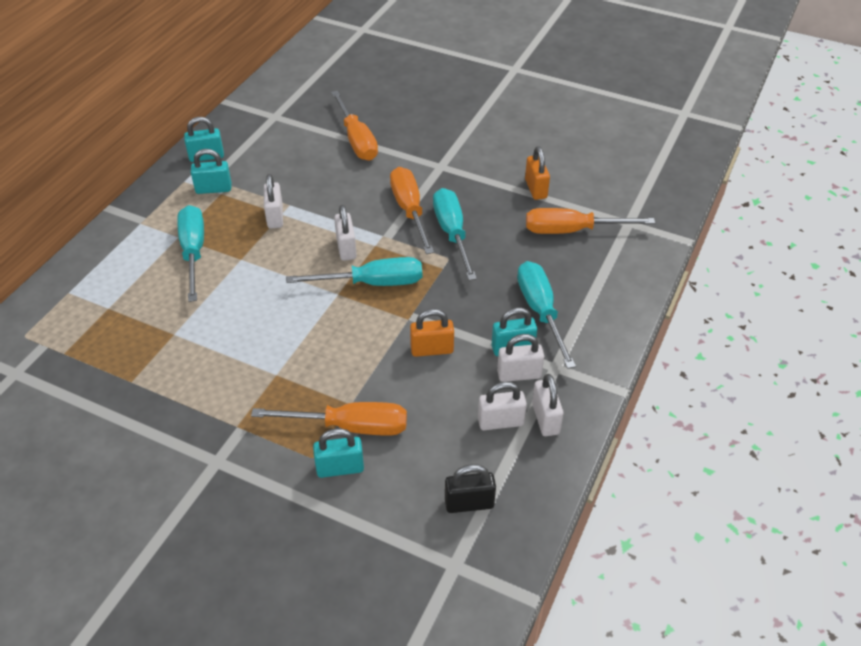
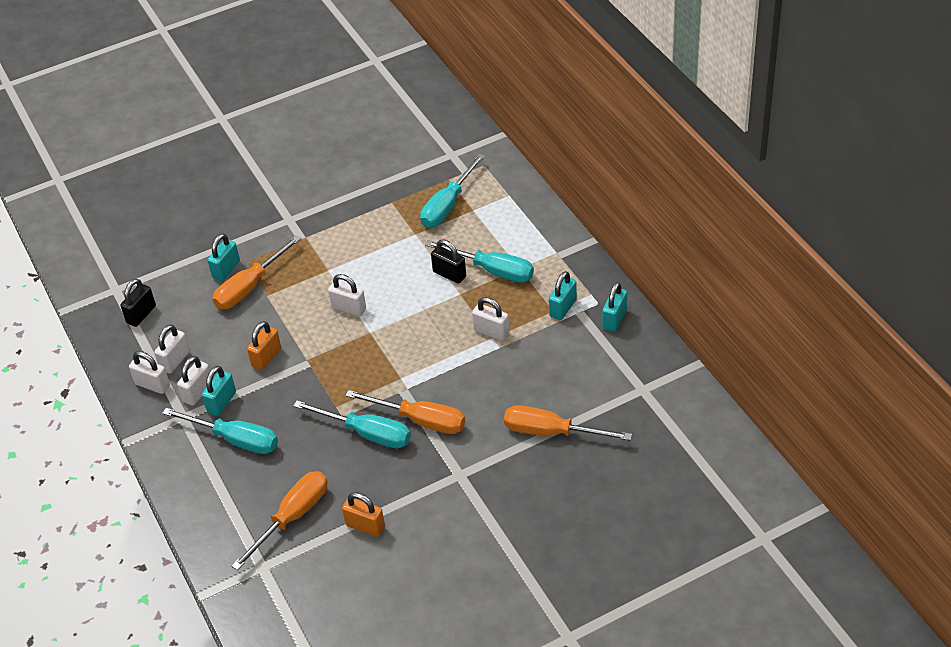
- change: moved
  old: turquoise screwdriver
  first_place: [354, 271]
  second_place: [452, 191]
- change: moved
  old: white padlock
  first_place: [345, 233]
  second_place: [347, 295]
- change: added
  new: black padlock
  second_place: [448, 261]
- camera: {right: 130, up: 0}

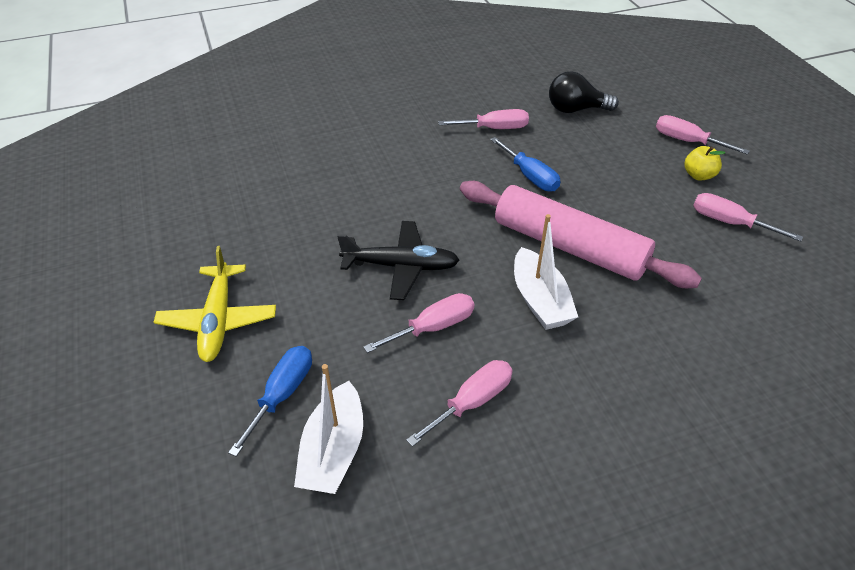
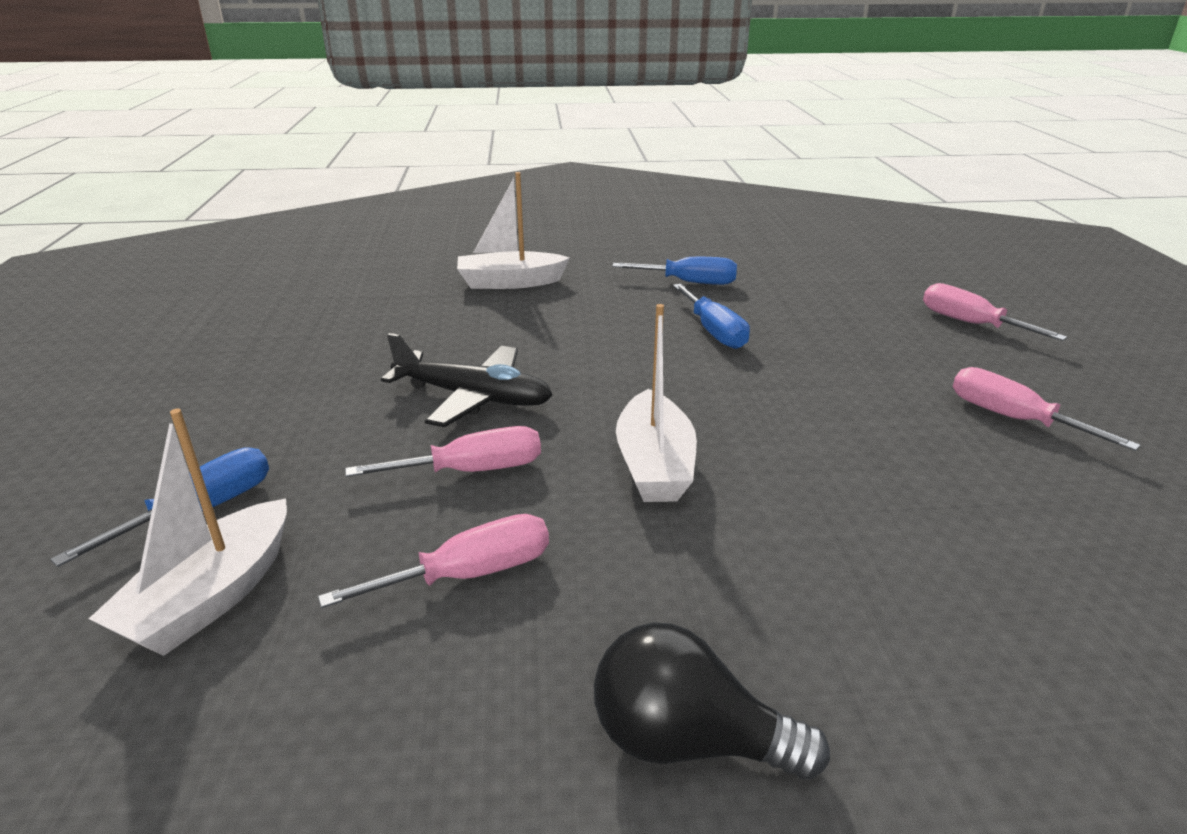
- change: removed
  old: yellow plane
  first_place: [214, 304]
- change: recoloured
  old: pink screwdriver
  new: blue screwdriver
  first_place: [483, 119]
  second_place: [674, 271]
- change: removed
  old: pink rolling pin
  first_place: [581, 234]
- change: moved
  old: black light bulb
  first_place: [584, 92]
  second_place: [712, 701]
- change: removed
  old: yellow apple
  first_place: [704, 163]
- change: added
  new: white boat
  second_place: [513, 230]
- camera: {right: 15, up: -15}

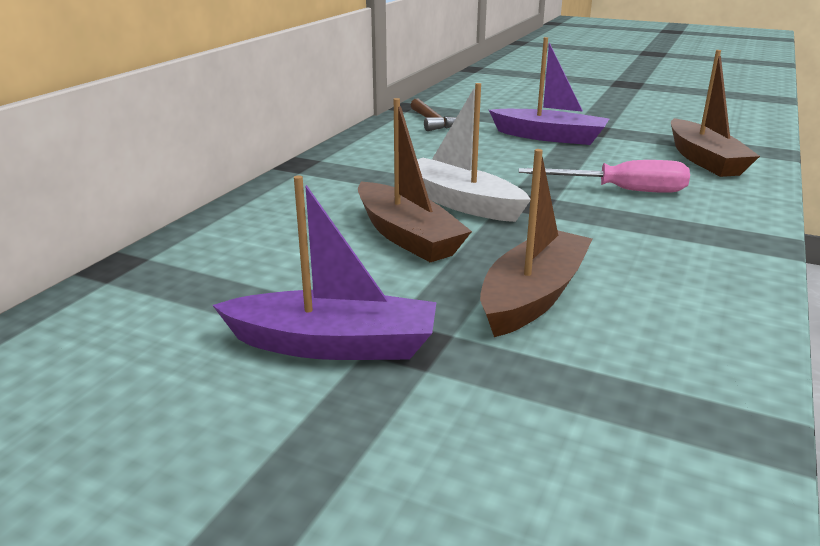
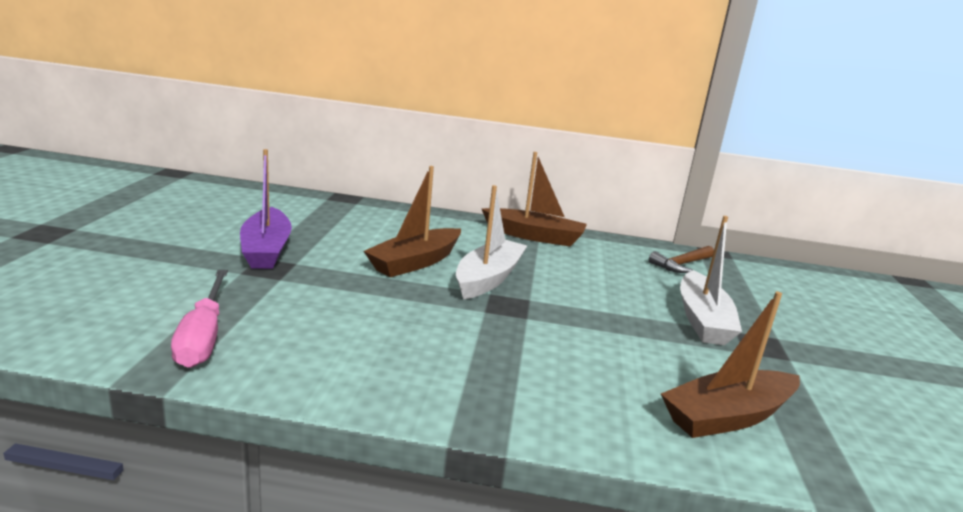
- change: moved
  old: brown boat
  first_place: [536, 243]
  second_place: [534, 199]
- change: recoloured
  old: purple boat
  new: white boat
  first_place: [549, 91]
  second_place: [711, 280]
- change: moved
  old: pink screwdriver
  first_place: [604, 176]
  second_place: [199, 319]
- camera: {right: 70, up: -5}

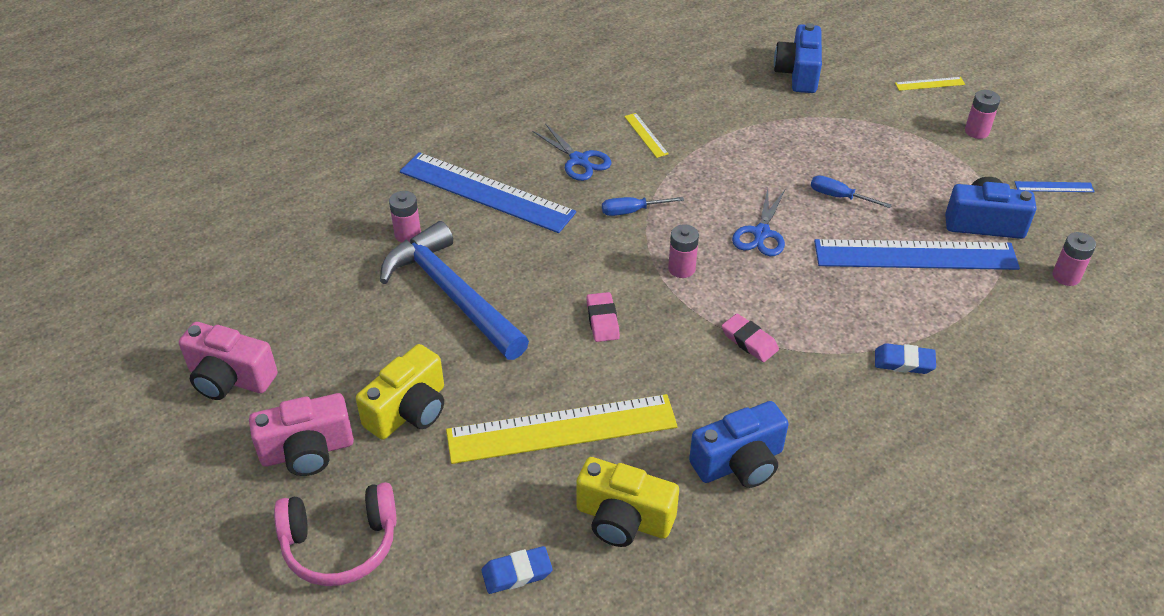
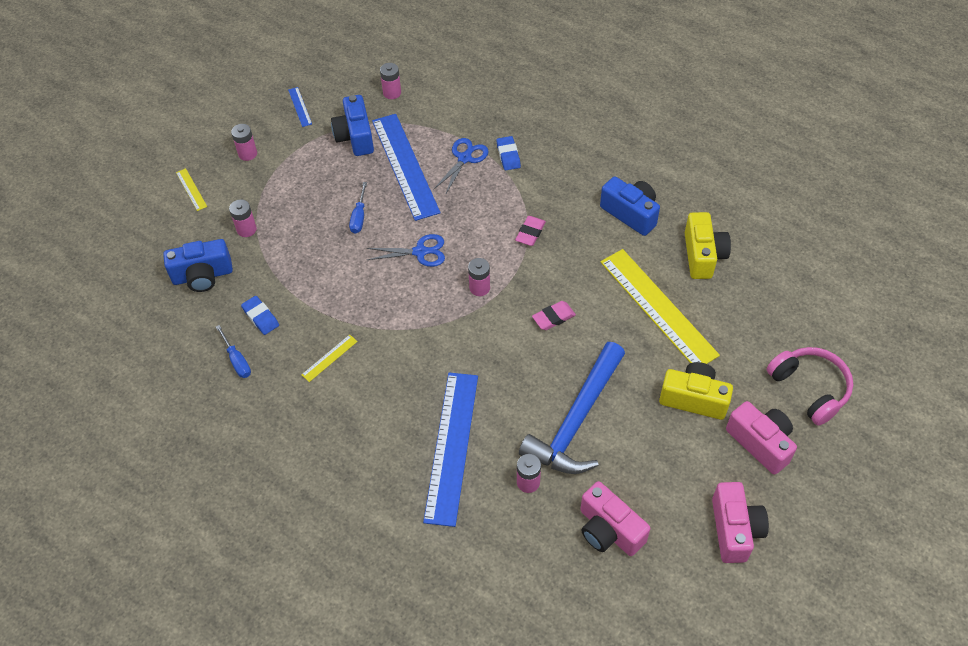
- change: moved
  old: blue eraser
  first_place: [517, 570]
  second_place: [260, 315]
- change: moved
  old: blue scissors
  first_place: [571, 152]
  second_place: [461, 166]
- change: moved
  old: blue screwdriver
  first_place: [643, 206]
  second_place: [233, 351]
- change: added
  new: pink battery
  second_place: [243, 218]
- change: added
  new: pink camera
  second_place: [615, 518]
- camera: {right: -110, up: 10}

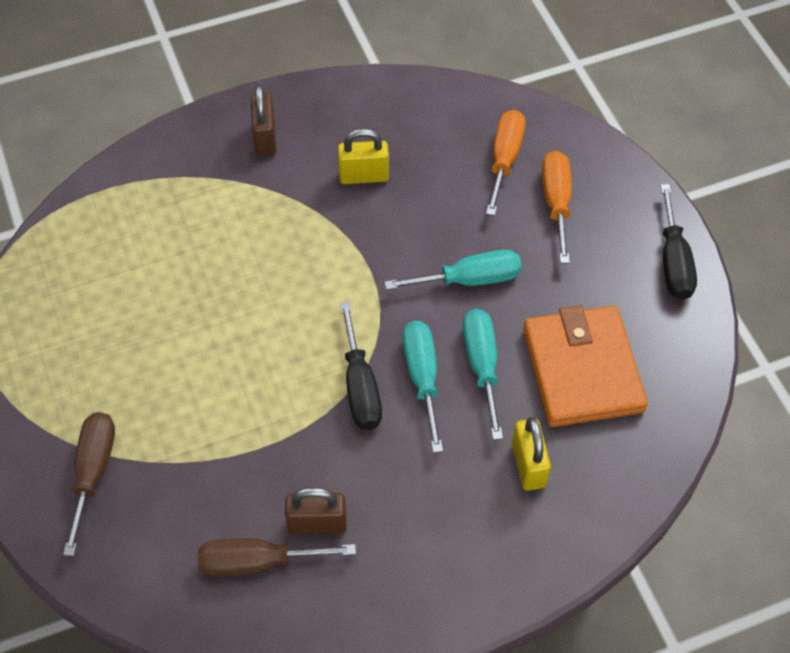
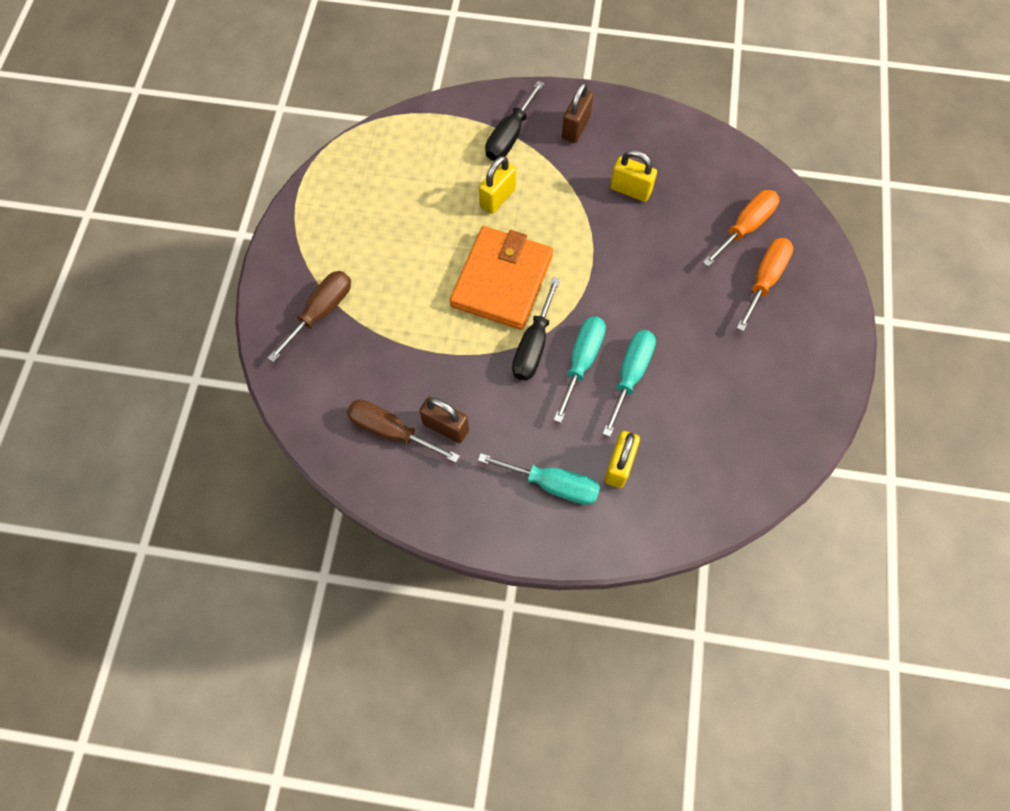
- change: moved
  old: turquoise screwdriver
  first_place: [453, 270]
  second_place: [539, 479]
- change: moved
  old: orange wallet
  first_place: [585, 366]
  second_place: [501, 278]
- change: moved
  old: black screwdriver
  first_place: [679, 242]
  second_place: [514, 121]
- change: added
  new: yellow padlock
  second_place: [497, 185]
- camera: {right: 30, up: 10}

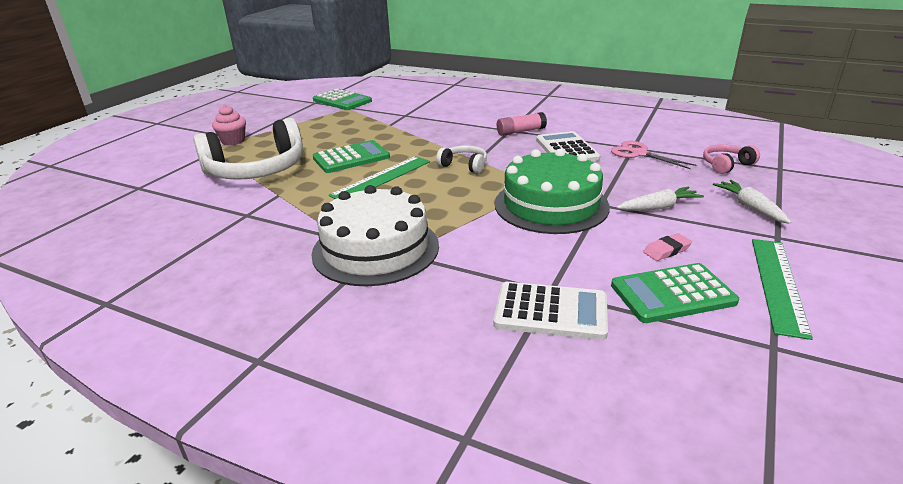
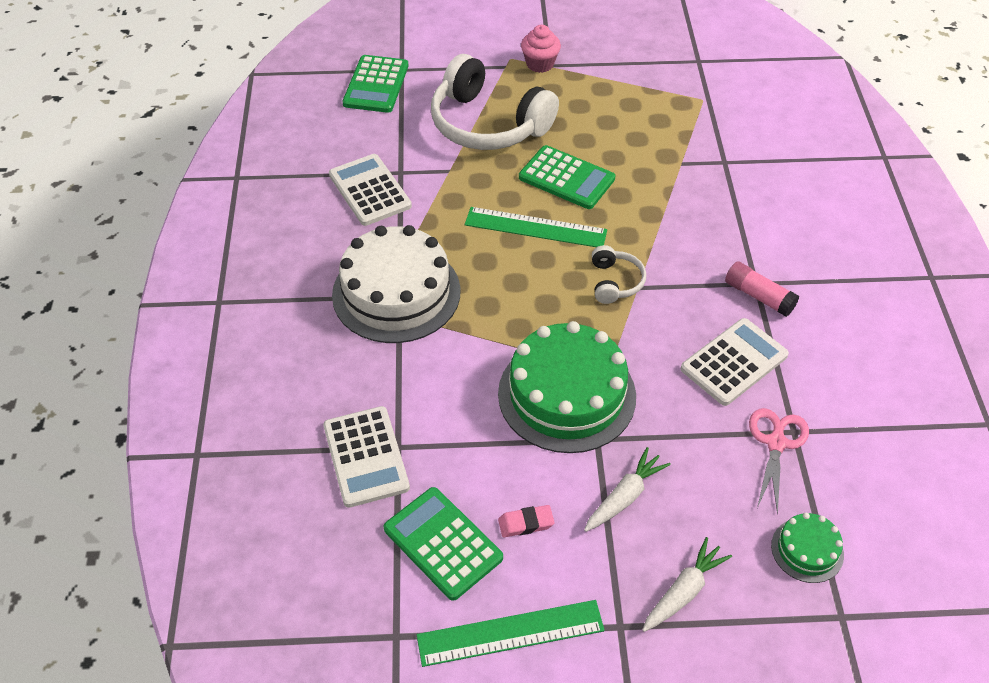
- change: moved
  old: green calculator
  first_place: [342, 99]
  second_place: [375, 84]
- change: turned
  old: white carrot
  first_place: [660, 198]
  second_place: [627, 489]
  degrees: -90
- change: turned
  old: pink eraser
  first_place: [667, 247]
  second_place: [526, 521]
  degrees: -45
- change: replaced
  old: pink headphones
  new: green cake
  first_place: [731, 159]
  second_place: [807, 548]
- change: added
  new: white calculator
  second_place: [370, 190]
- camera: {right: 60, up: 20}

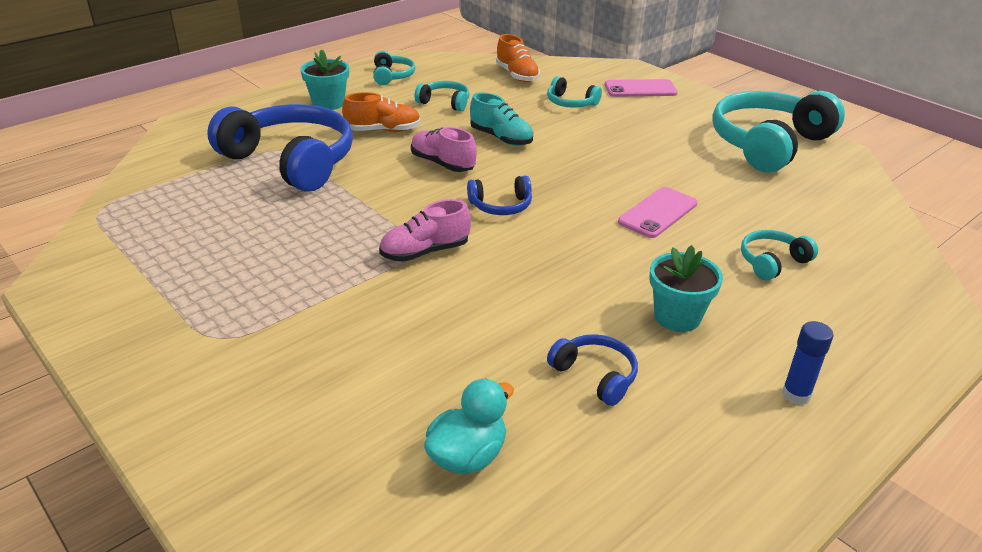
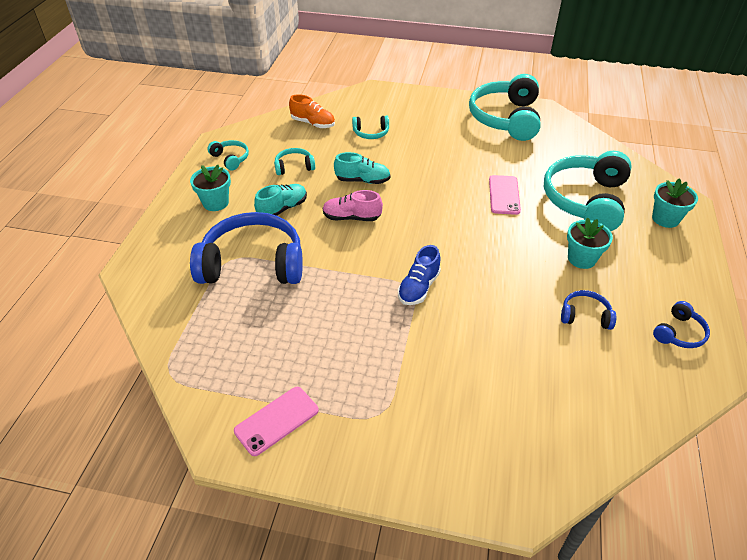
- change: recoloured
  old: orange shoe
  new: turquoise shoe
  first_place: [381, 112]
  second_place: [280, 200]
- change: recoloured
  old: pink shoe
  new: blue shoe
  first_place: [425, 230]
  second_place: [419, 275]
- change: removed
  old: turquoise duck
  first_place: [469, 426]
- change: moved
  old: blue headphones
  first_place: [499, 195]
  second_place: [681, 324]
- change: moved
  old: pink phone
  first_place: [641, 88]
  second_place: [276, 421]
- change: resized
  old: turquoise headphones
  first_place: [779, 255]
  second_place: [588, 191]
  factor: 2.23
- change: removed
  old: blue glue stick
  first_place: [807, 363]
- change: added
  new: turquoise flower pot
  second_place: [675, 203]
- camera: {right: -35, up: 10}

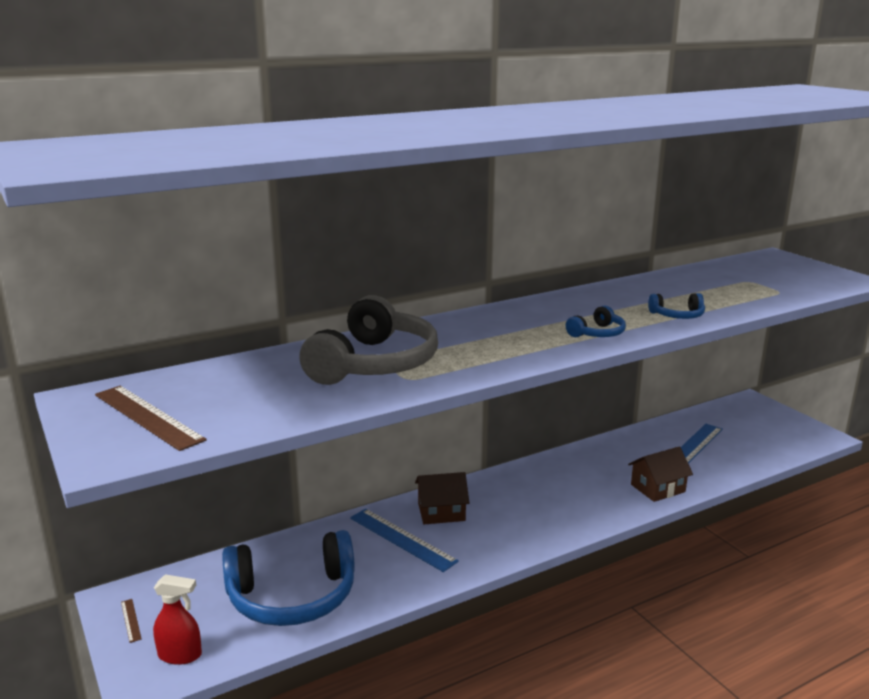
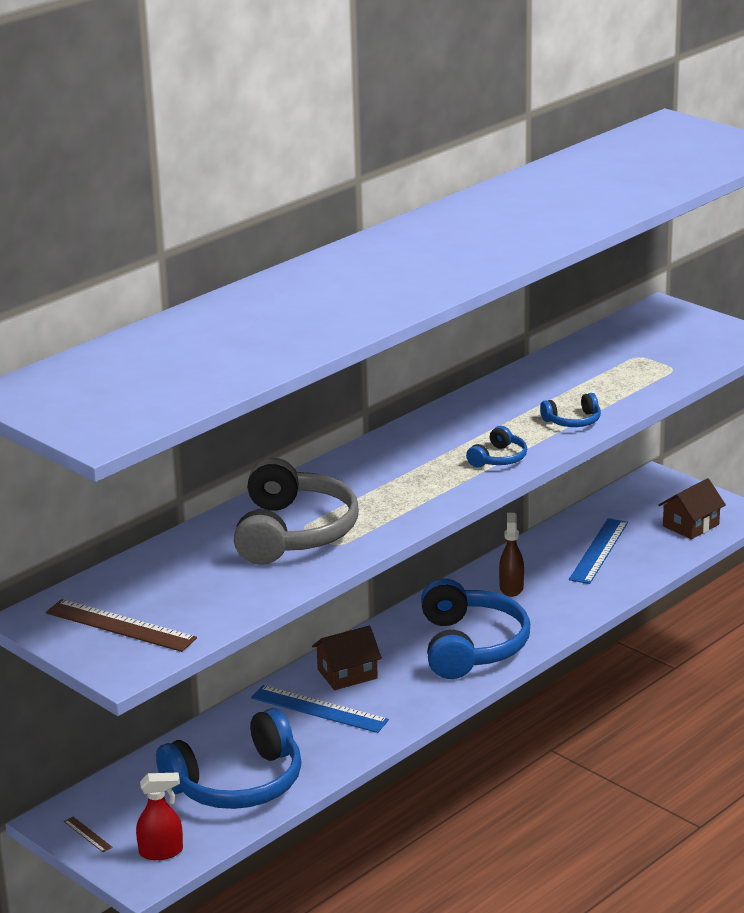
- change: moved
  old: brown house
  first_place: [660, 474]
  second_place: [692, 508]
- change: added
  new: blue headphones
  second_place: [475, 628]
- change: added
  new: brown spray bottle
  second_place: [511, 555]
- camera: {right: -15, up: 5}

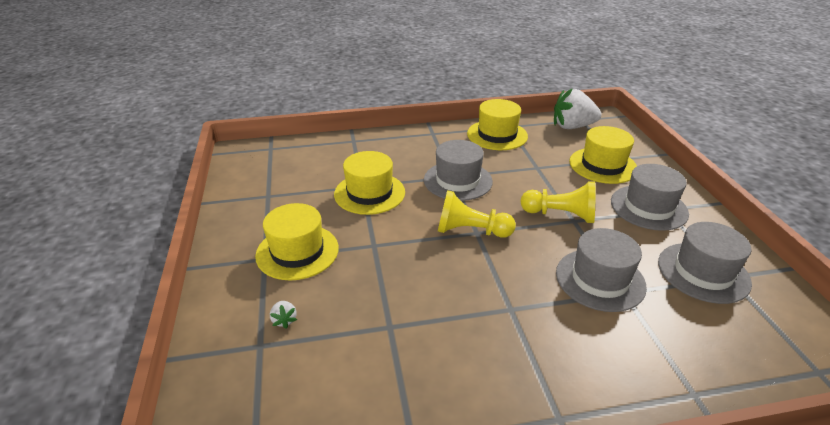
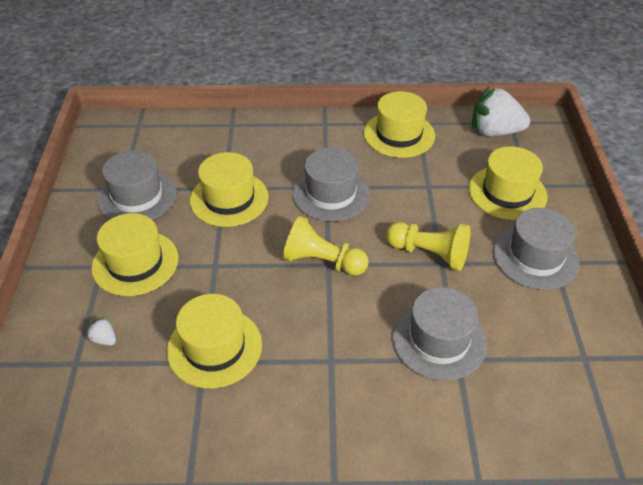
- change: turned
  old: white strawberry
  first_place: [283, 314]
  second_place: [101, 331]
  degrees: 135
- change: moved
  old: grey hat
  first_place: [705, 263]
  second_place: [137, 185]
- change: added
  new: yellow hat
  second_place: [214, 341]
- camera: {right: 10, up: 10}

